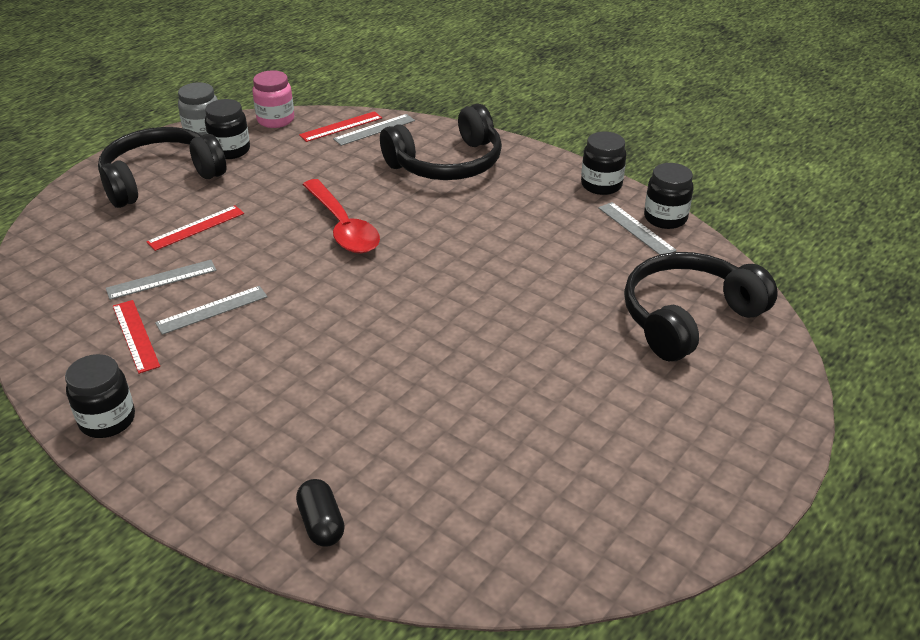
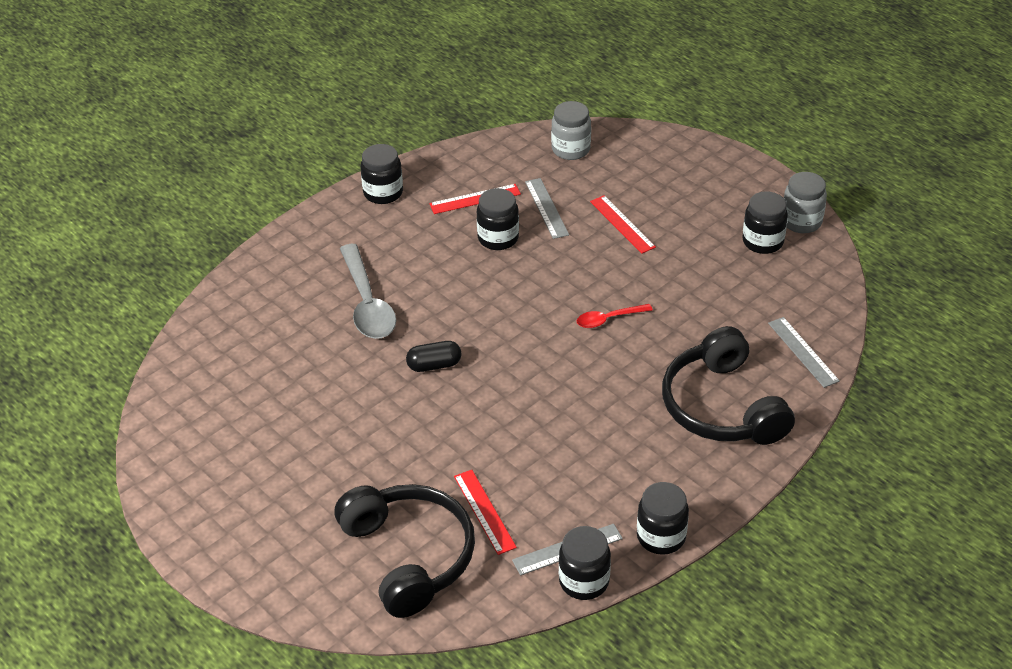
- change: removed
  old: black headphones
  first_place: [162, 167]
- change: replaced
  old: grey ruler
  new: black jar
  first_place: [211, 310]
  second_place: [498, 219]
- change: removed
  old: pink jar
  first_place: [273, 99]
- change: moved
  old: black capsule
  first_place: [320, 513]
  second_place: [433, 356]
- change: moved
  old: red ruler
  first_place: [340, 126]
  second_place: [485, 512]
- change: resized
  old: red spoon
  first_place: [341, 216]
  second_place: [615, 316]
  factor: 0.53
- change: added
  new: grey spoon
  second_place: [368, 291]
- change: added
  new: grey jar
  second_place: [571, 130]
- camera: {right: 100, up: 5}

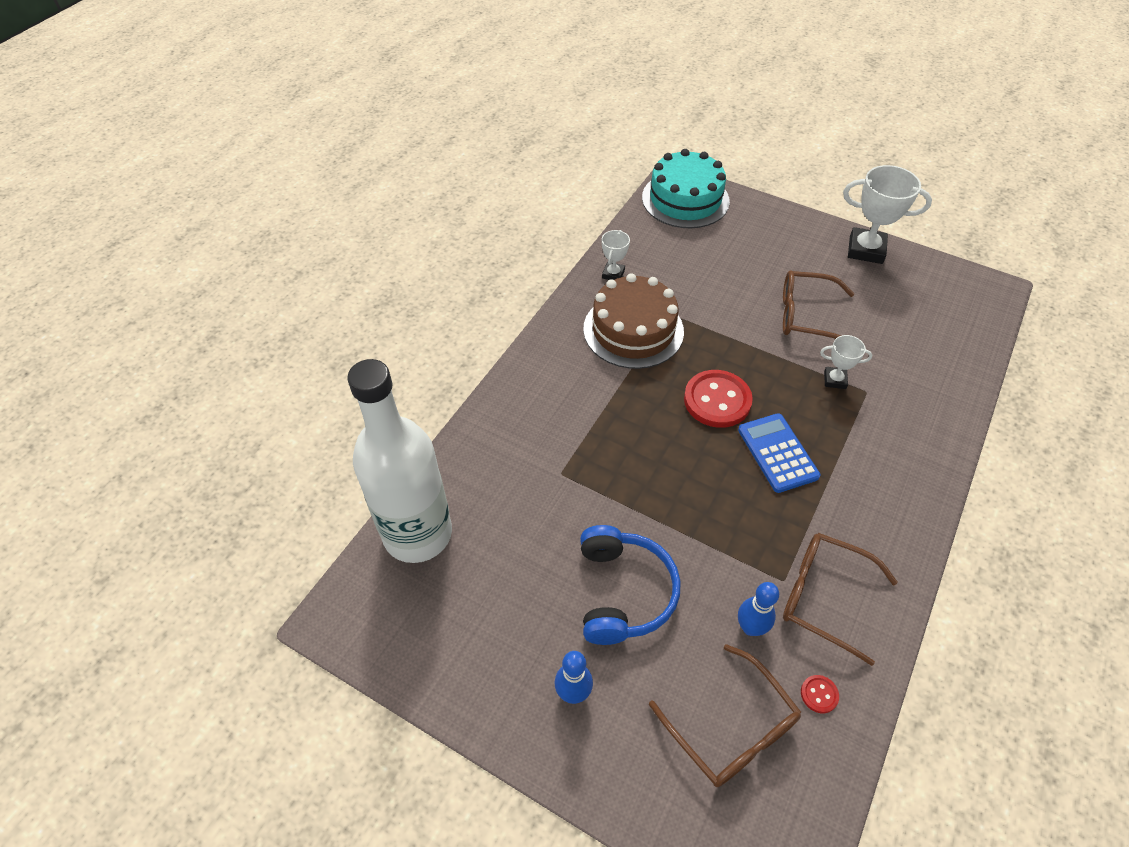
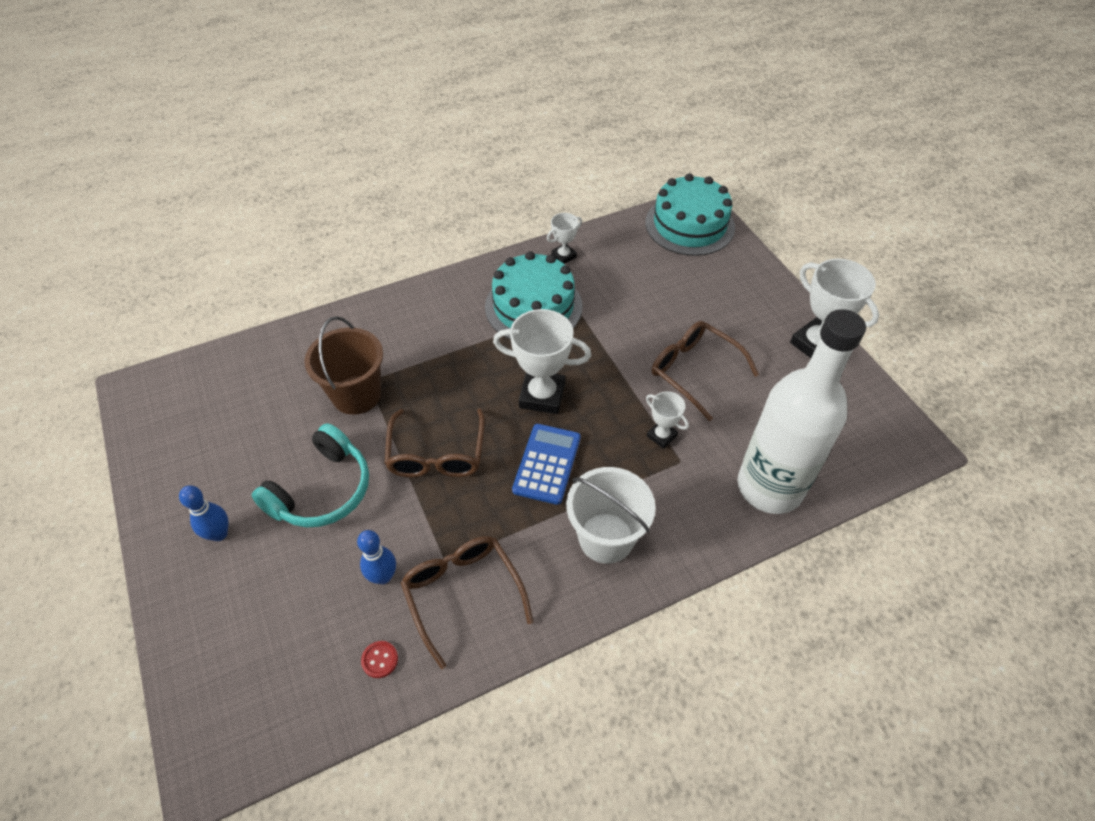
- change: moved
  old: white bottle
  first_place: [399, 461]
  second_place: [802, 411]
- change: recoloured
  old: blue headphones
  new: turquoise headphones
  first_place: [630, 585]
  second_place: [310, 475]
- change: recoloured
  old: brown cake
  new: turquoise cake
  first_place: [633, 321]
  second_place: [534, 295]
- change: moved
  old: brown glasses
  first_place: [725, 715]
  second_place: [434, 442]
- change: replaced
  old: red button
  new: white trophy
  first_place: [718, 399]
  second_place: [542, 361]
- change: added
  new: brown bucket
  second_place: [344, 365]
- change: added
  new: white bucket
  second_place: [611, 515]
- camera: {right: 35, up: 0}

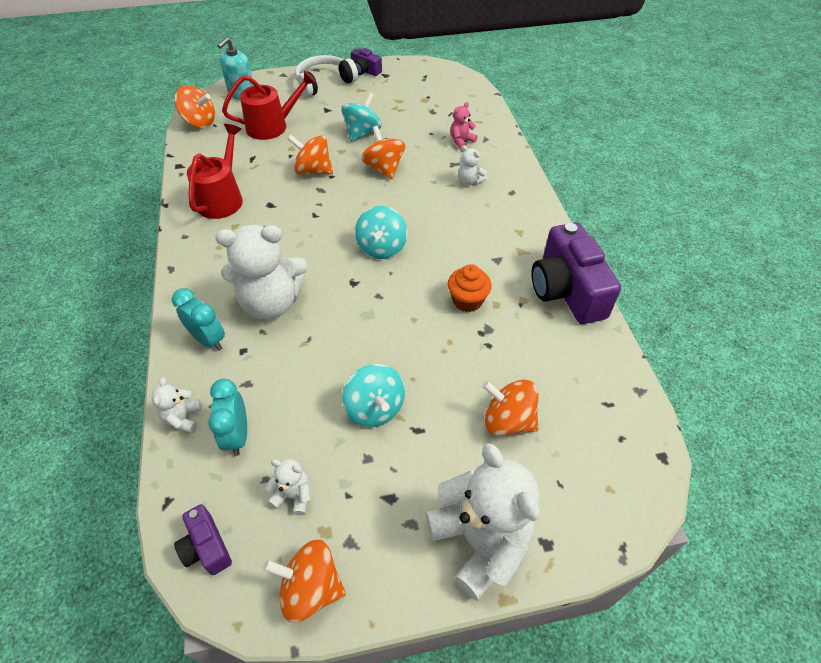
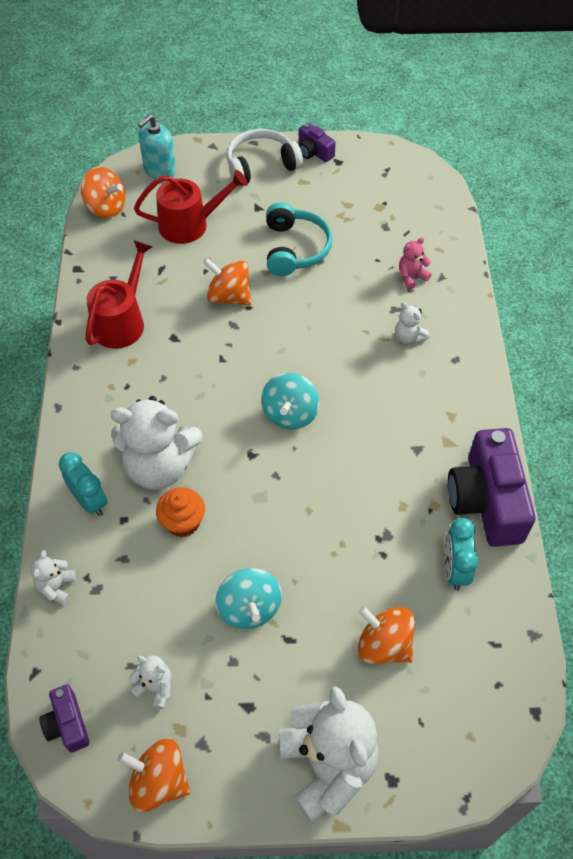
- change: moved
  old: turquoise clock
  first_place: [227, 417]
  second_place: [461, 554]
- change: replaced
  old: turquoise spinning top
  new: turquoise headphones
  first_place: [361, 117]
  second_place: [299, 239]
- change: removed
  old: orange spinning top
  first_place: [383, 152]
- change: moved
  old: orange cupcake
  first_place: [470, 288]
  second_place: [180, 512]
- camera: {right: 10, up: 5}

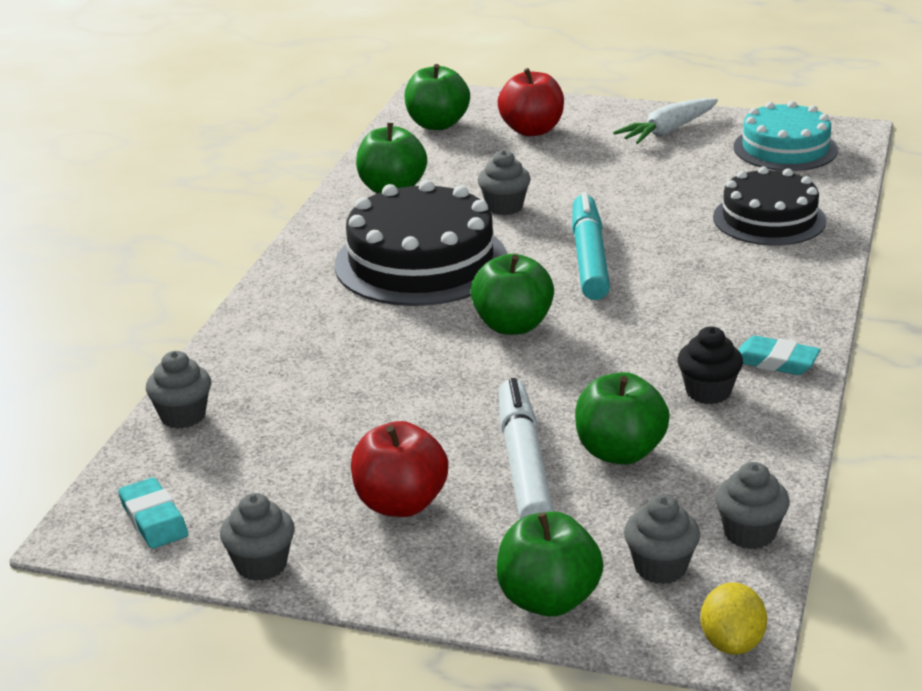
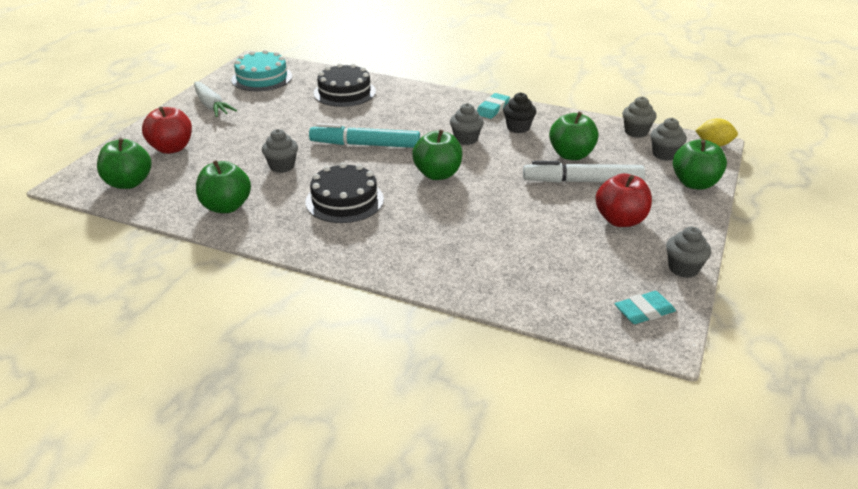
- change: moved
  old: grey cupcake
  first_place: [178, 390]
  second_place: [467, 124]
- change: resized
  old: black cake
  first_place: [420, 243]
  second_place: [344, 193]
  factor: 0.66
- camera: {right: -85, up: 5}

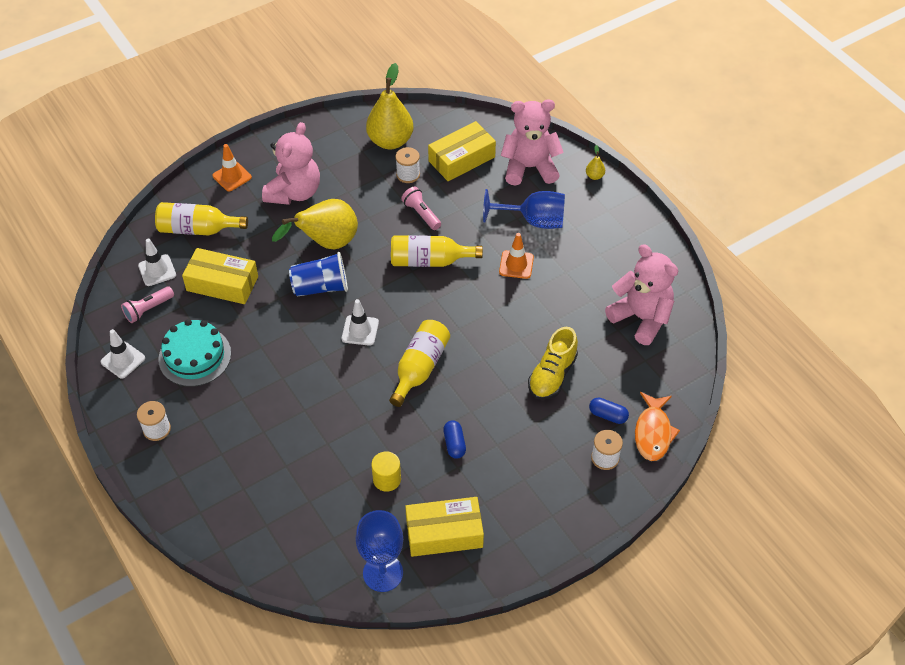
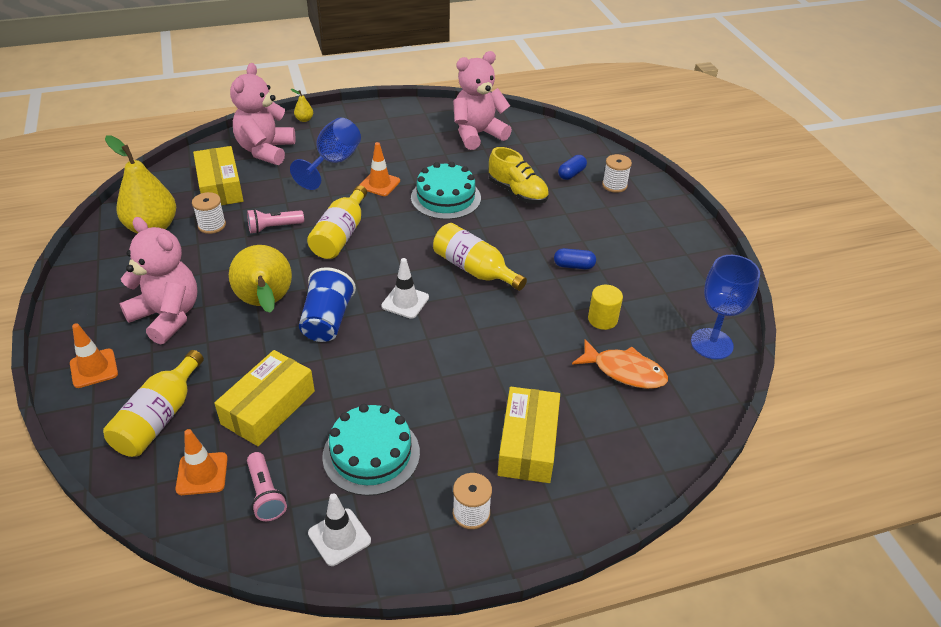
- change: recoloured
  old: white traffic cone
  new: orange traffic cone
  first_place: [157, 262]
  second_place: [202, 462]
- change: moved
  old: yellow box
  first_place: [444, 527]
  second_place: [529, 435]
- change: moved
  old: orange fish
  first_place: [657, 426]
  second_place: [620, 364]
- change: added
  new: turquoise cake
  second_place: [446, 191]
- camera: {right: -75, up: -10}

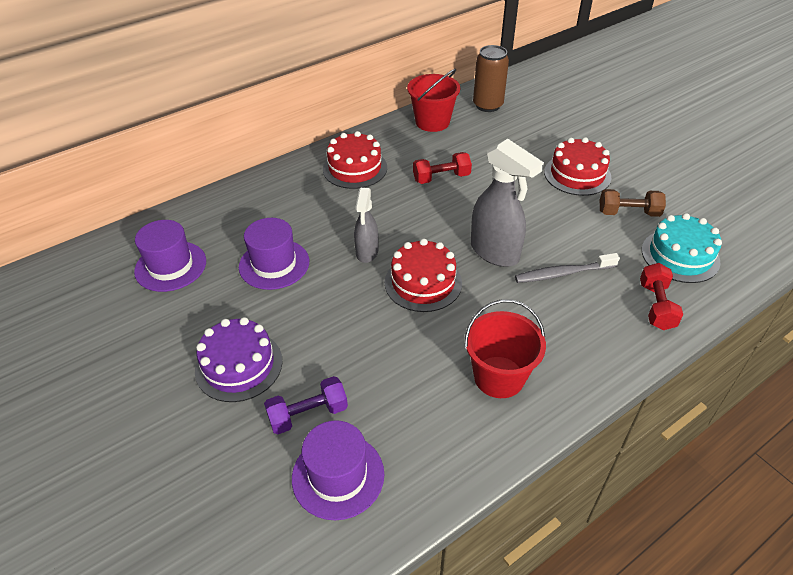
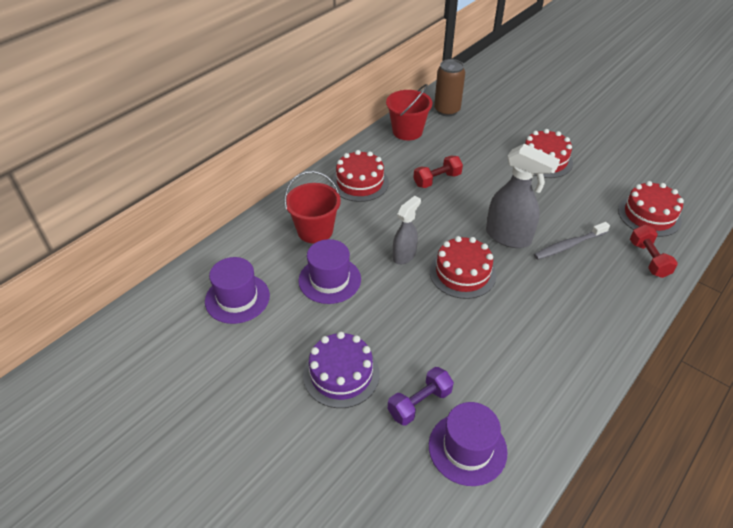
- change: turned
  old: grey spray bottle
  first_place: [366, 225]
  second_place: [407, 230]
  degrees: -135
- change: moved
  old: red bucket
  first_place: [505, 348]
  second_place: [312, 207]
- change: removed
  old: brown dumbbell
  first_place: [633, 203]
- change: recoloured
  old: turquoise cake
  new: red cake
  first_place: [682, 248]
  second_place: [651, 209]
- camera: {right: -15, up: 0}

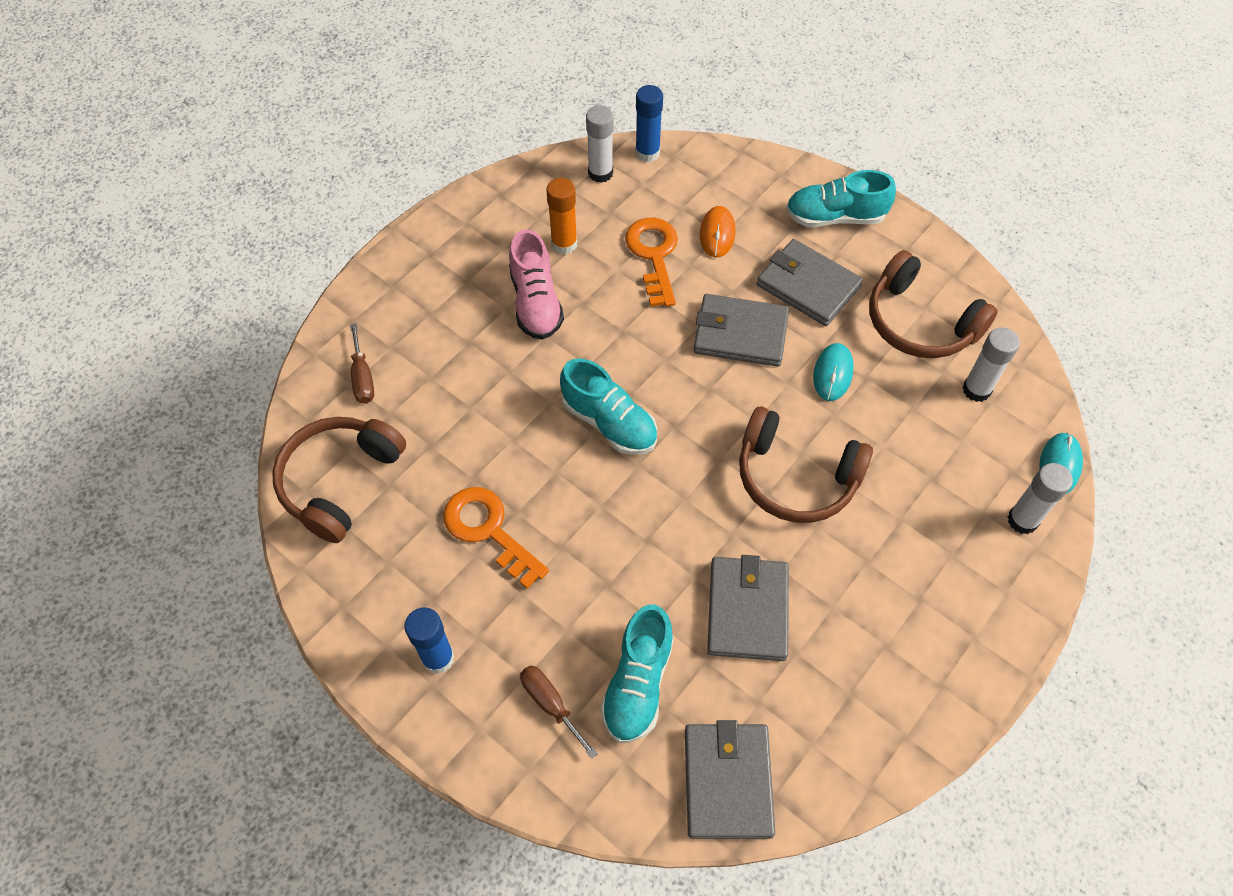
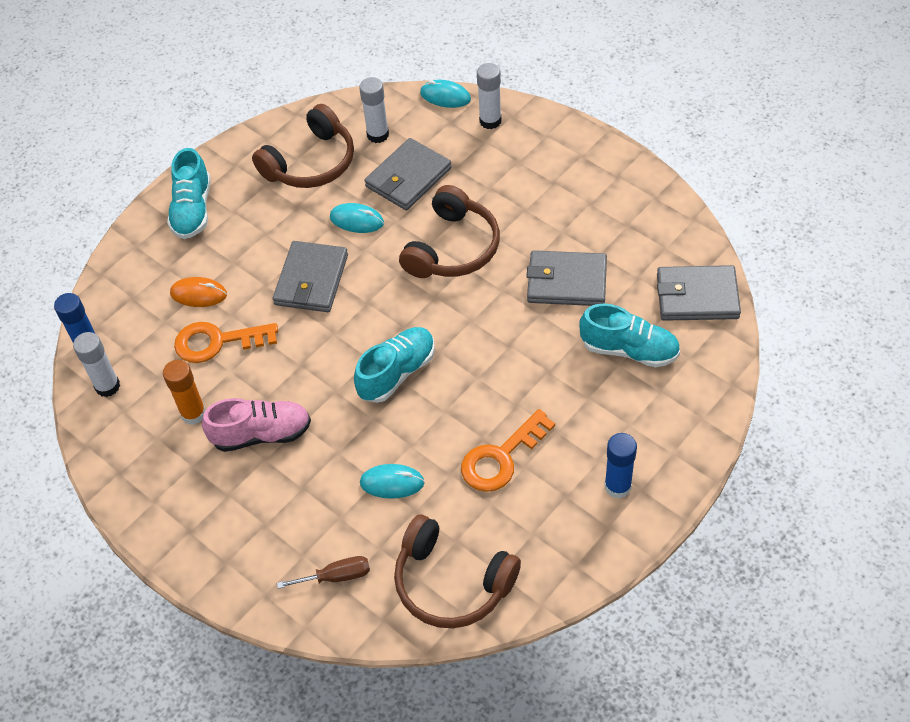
- change: removed
  old: brown screwdriver
  first_place: [559, 712]
- change: moved
  old: grey wallet
  first_place: [810, 282]
  second_place: [408, 174]
- change: added
  new: turquoise mouse
  second_place: [392, 481]
- camera: {right: -85, up: -5}

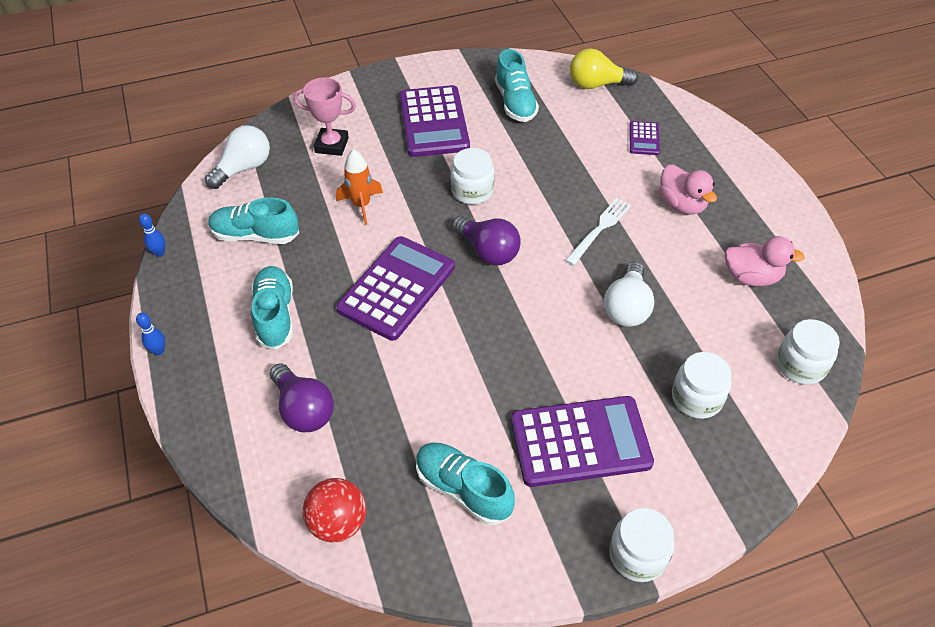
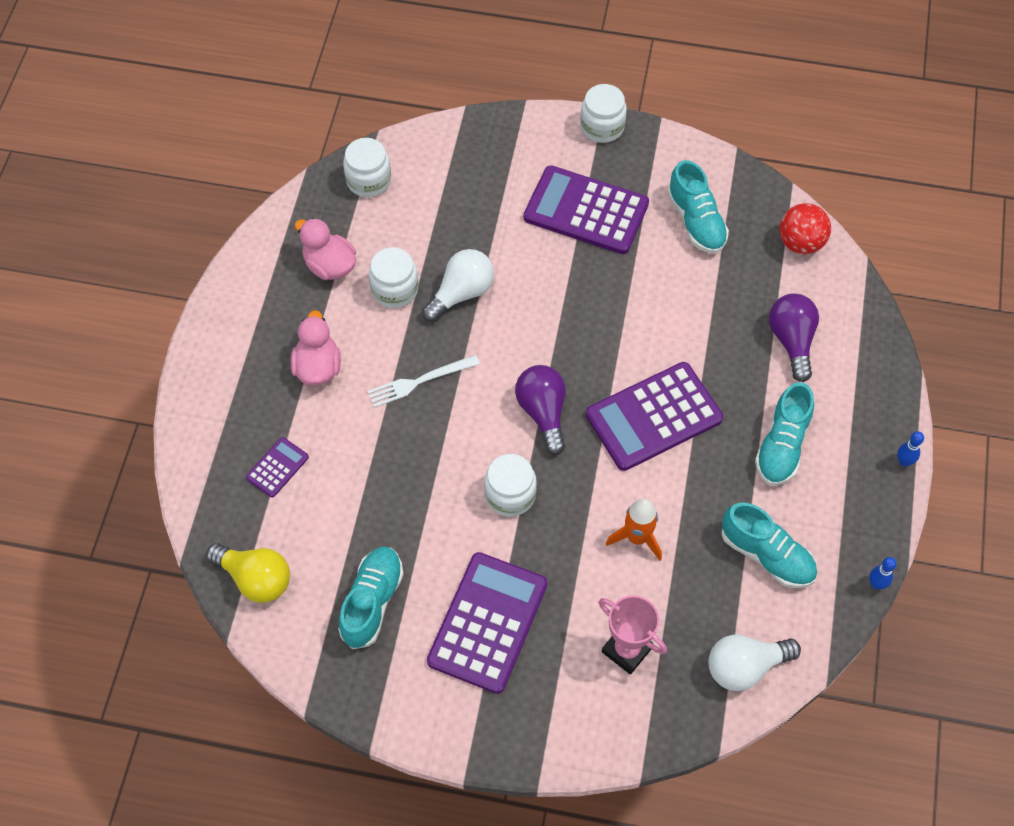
- change: moved
  old: white jar
  first_place: [702, 385]
  second_place: [393, 277]
- camera: {right: -150, up: 10}

